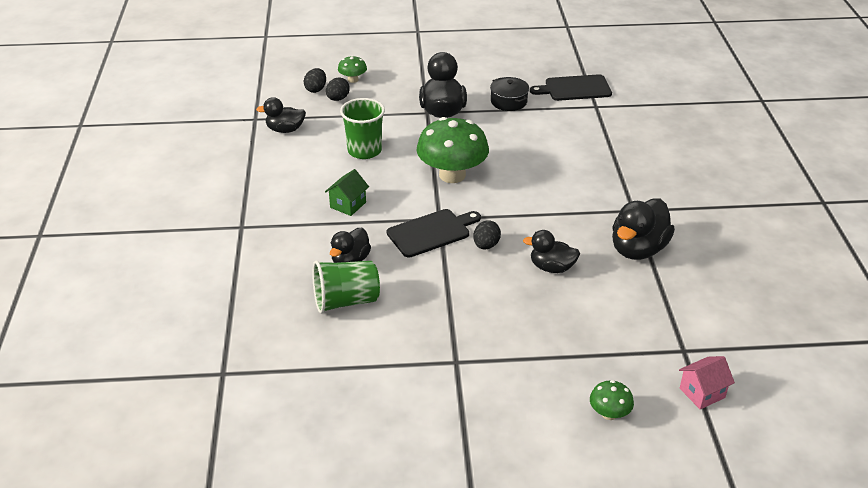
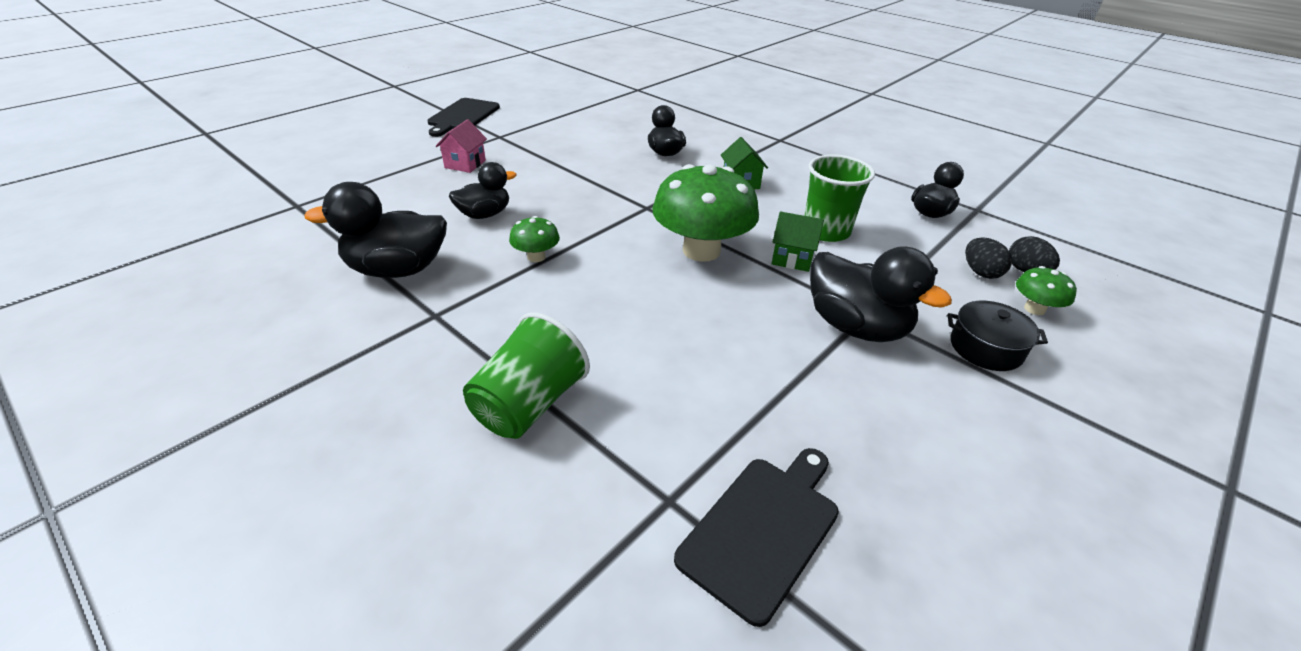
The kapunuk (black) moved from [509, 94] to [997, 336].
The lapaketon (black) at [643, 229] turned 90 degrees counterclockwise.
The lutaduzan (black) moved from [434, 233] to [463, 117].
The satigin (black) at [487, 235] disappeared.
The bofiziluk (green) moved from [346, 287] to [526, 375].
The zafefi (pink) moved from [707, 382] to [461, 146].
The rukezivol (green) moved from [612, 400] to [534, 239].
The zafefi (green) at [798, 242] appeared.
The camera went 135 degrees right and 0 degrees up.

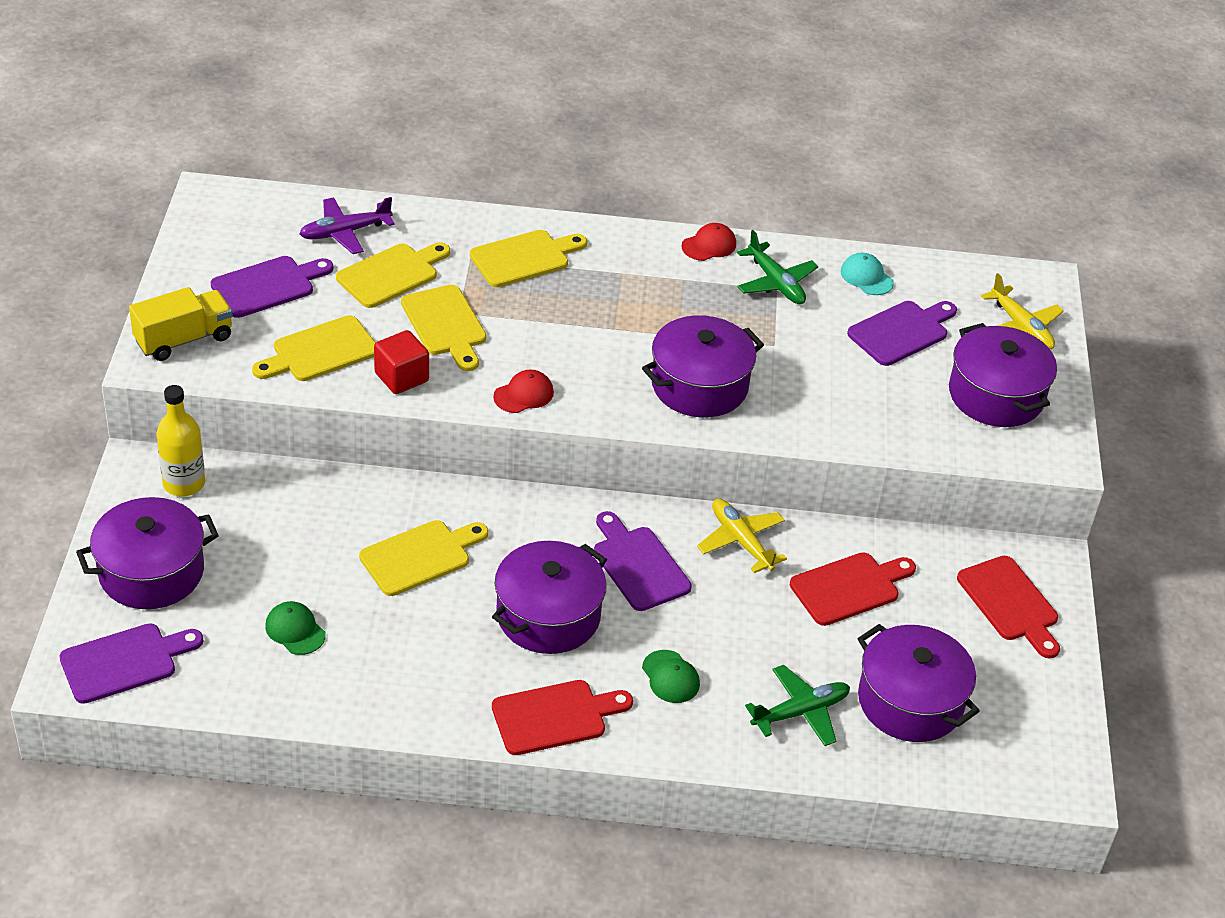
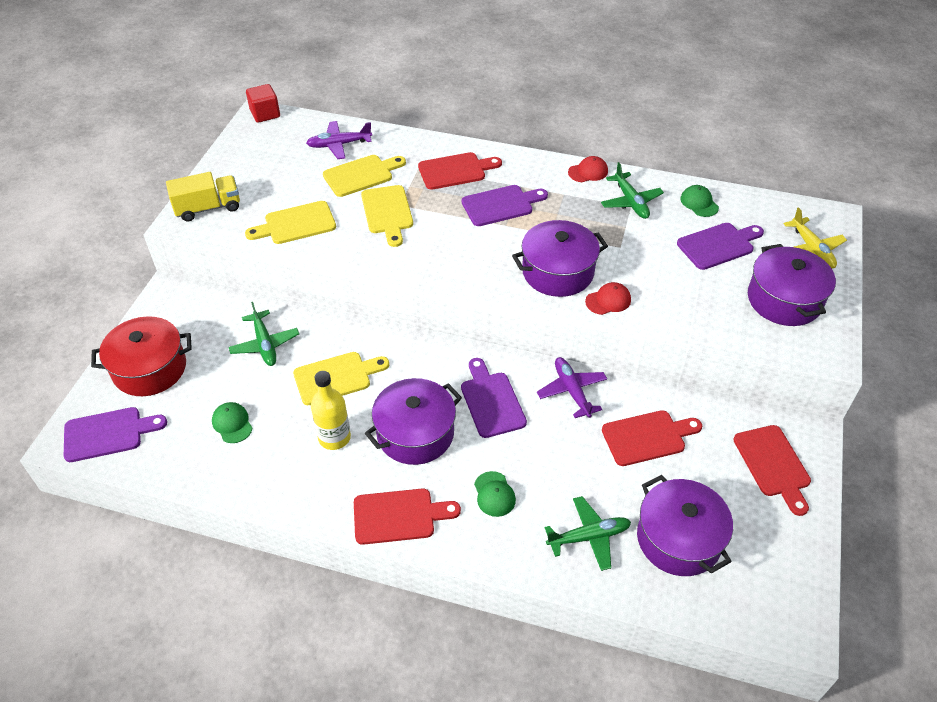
The lutaduzan (yellow) at [528, 258] became the lutaduzan (red) at [460, 171].
The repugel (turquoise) at [867, 274] became the repugel (green) at [699, 201].
The lutaduzan (purple) moved from [272, 287] to [505, 205].
The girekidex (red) moved from [401, 362] to [263, 103].
The repugel (red) moved from [523, 391] to [608, 298].
The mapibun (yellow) moved from [181, 441] to [331, 410].
The kapunuk (purple) at [147, 553] became the kapunuk (red) at [141, 356].
The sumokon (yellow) at [742, 536] became the sumokon (purple) at [572, 387].
The sumokon (green) at [264, 334] appeared.
The camera went 15 degrees right and 5 degrees up.

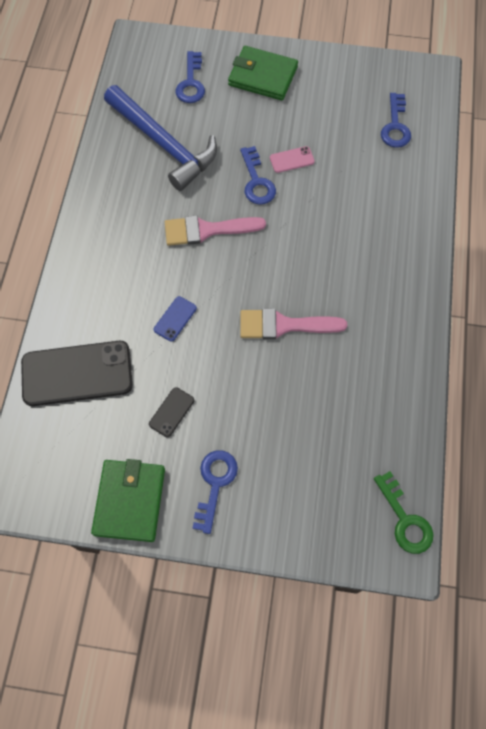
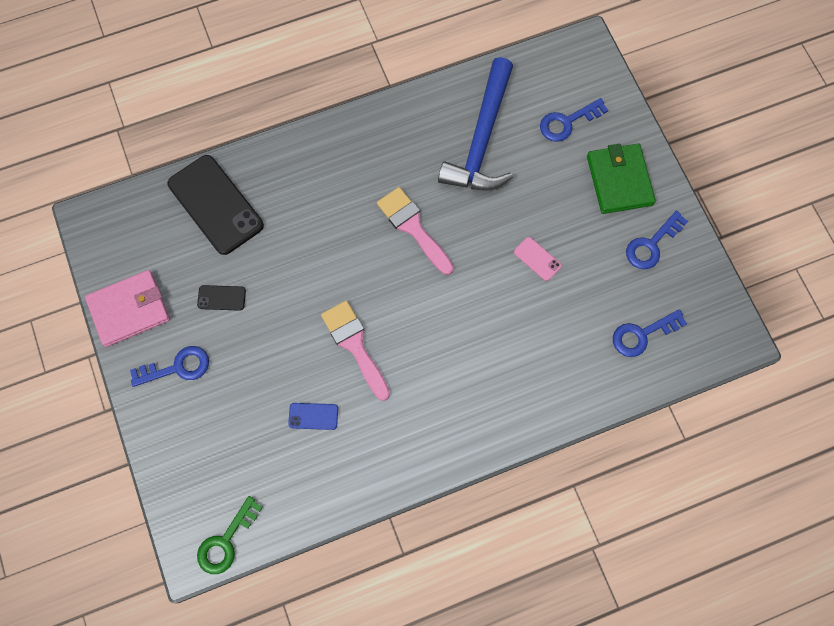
The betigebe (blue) moved from [258, 175] to [657, 240].
The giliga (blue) moved from [175, 319] to [313, 416].
The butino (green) at [128, 500] became the butino (pink) at [127, 308].
The camera went 60 degrees right and 5 degrees up.

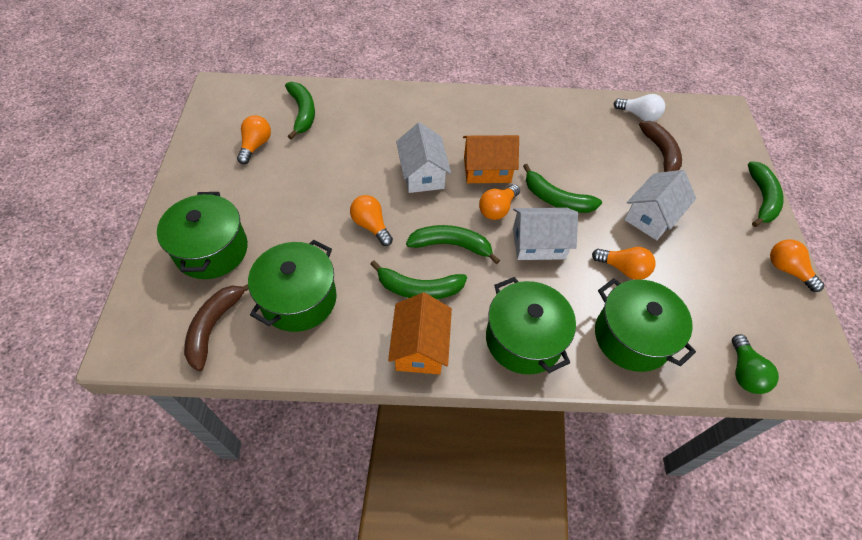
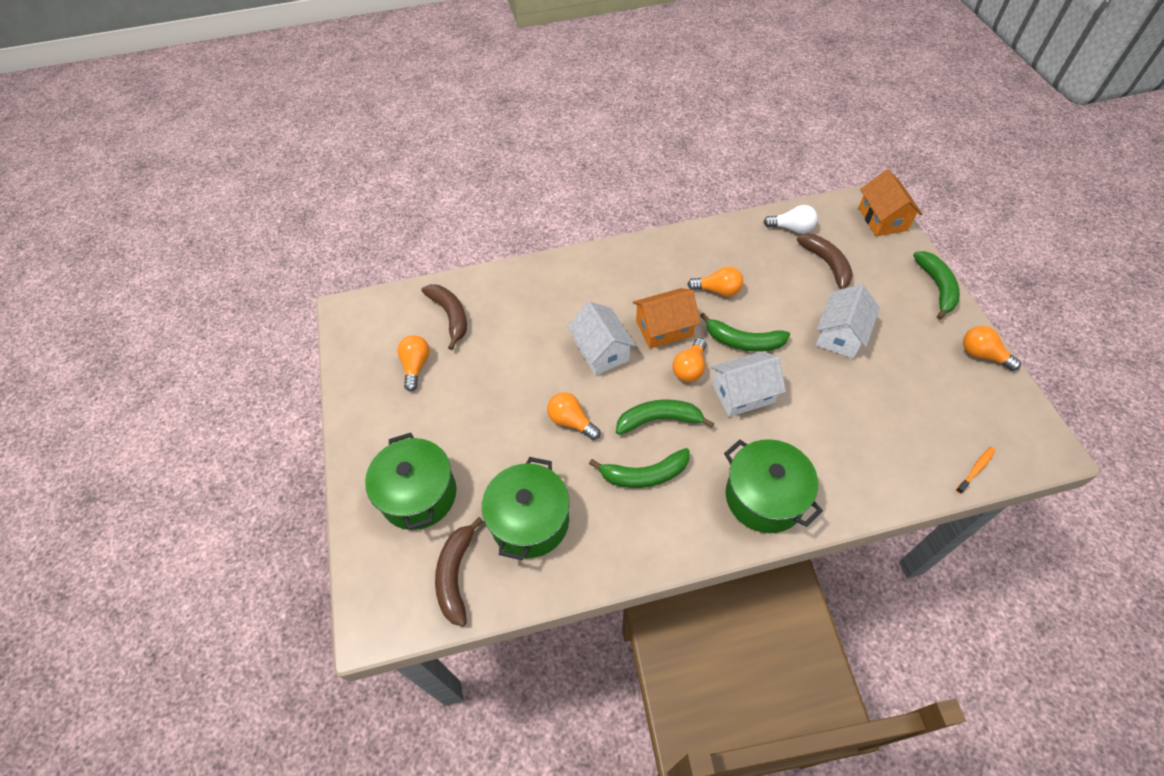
The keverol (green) at [300, 110] became the keverol (brown) at [444, 317].
The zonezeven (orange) moved from [624, 263] to [715, 282].
The kapunuk (green) at [645, 325] disappeared.
The zafefi (orange) moved from [420, 333] to [890, 202].
The zonezeven (green) at [755, 364] was replaced by the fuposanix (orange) at [976, 470].
The camera went 10 degrees left and 0 degrees up.

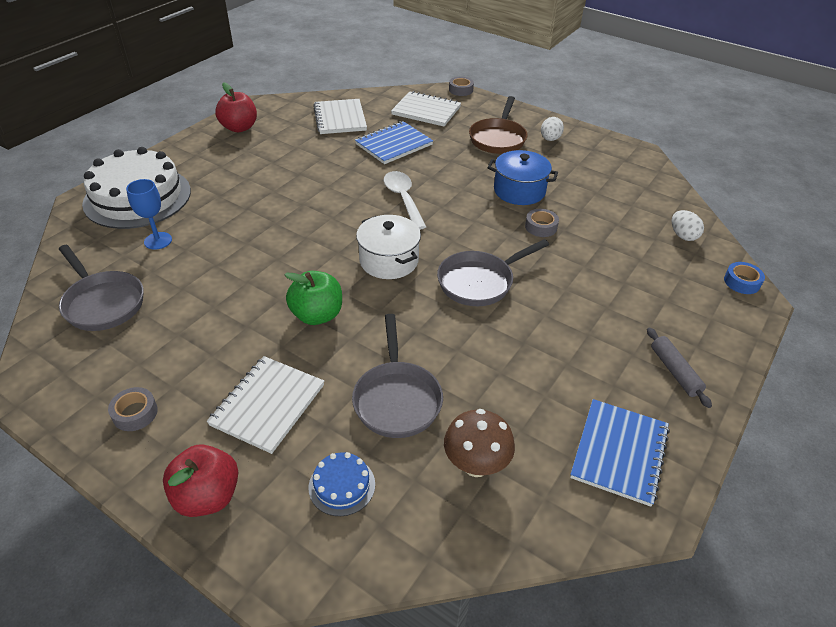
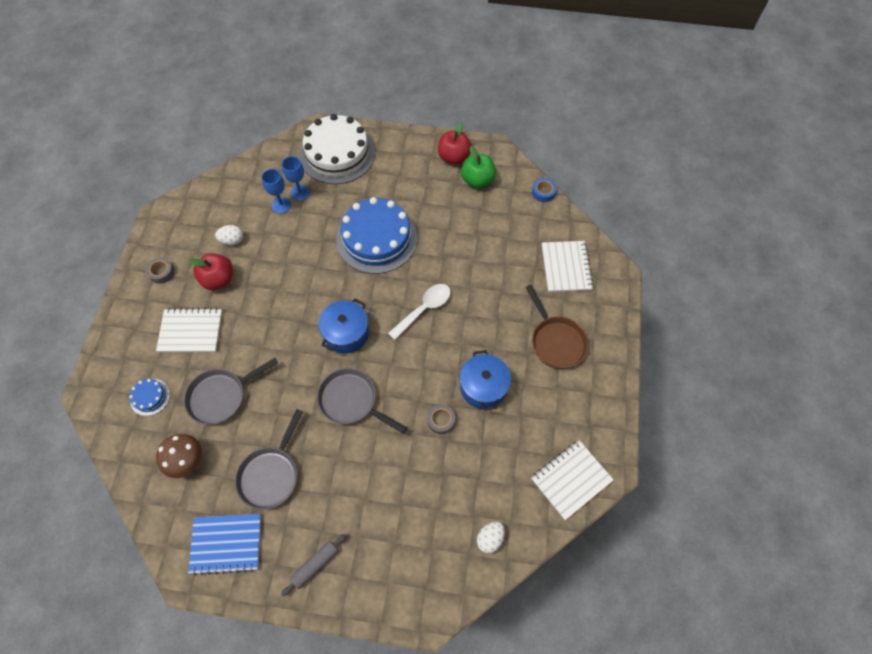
The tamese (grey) at [461, 86] disappeared.
The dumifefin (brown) at [498, 125] turned 105 degrees counterclockwise.
The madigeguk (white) moved from [340, 116] to [572, 480].
The satigin (white) moved from [552, 129] to [229, 235].
The madigeguk (blue) at [394, 142] disappeared.
The kapunuk (white) at [388, 247] became the kapunuk (blue) at [343, 326].
The dumifefin (grey) moved from [101, 288] to [269, 459].
The tamese (blue) moved from [744, 278] to [544, 190].
The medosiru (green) moved from [313, 298] to [478, 167].
The medosiru (red) moved from [200, 480] to [210, 271].
The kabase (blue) at [276, 191] appeared.
The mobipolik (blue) at [376, 235] appeared.
The camera went 65 degrees right and 20 degrees up.

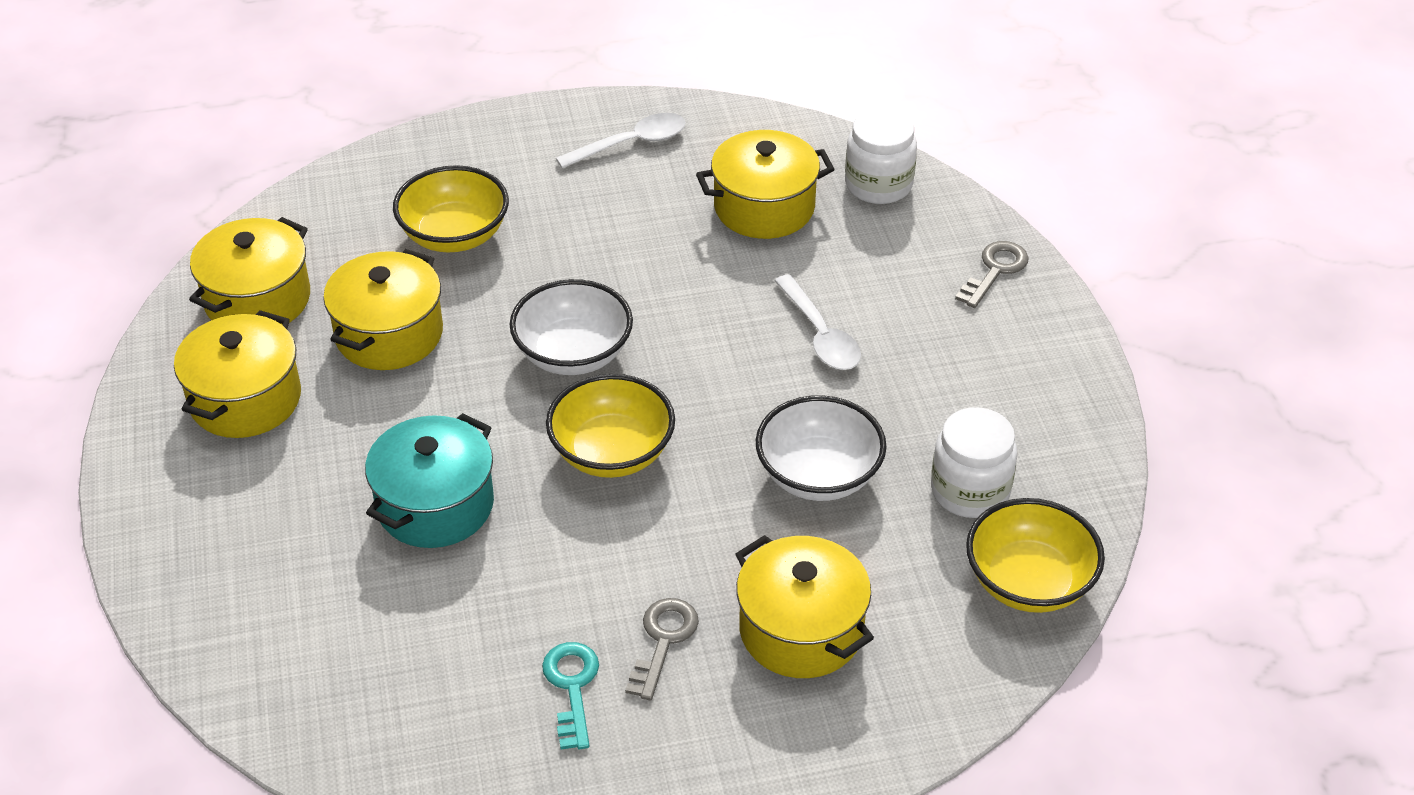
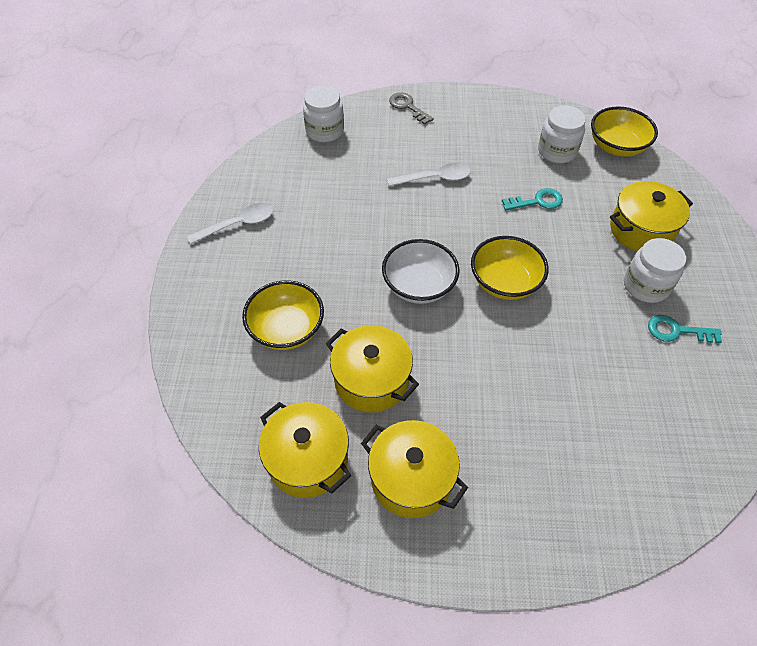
The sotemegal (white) at [621, 141] turned 75 degrees clockwise.
The kapunuk (yellow) at [765, 184] disappeared.
The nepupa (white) at [821, 448] was replaced by the betigebe (turquoise) at [532, 199].
The kapunuk (turquoise) at [429, 480] disappeared.
The betigebe (grey) at [662, 649] was replaced by the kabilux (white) at [655, 270].
The camera went 75 degrees left and 10 degrees up.

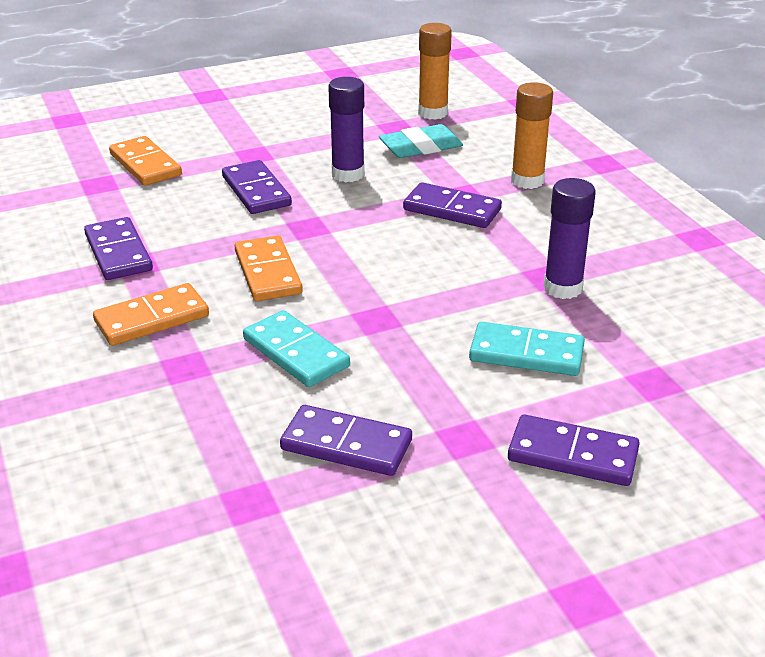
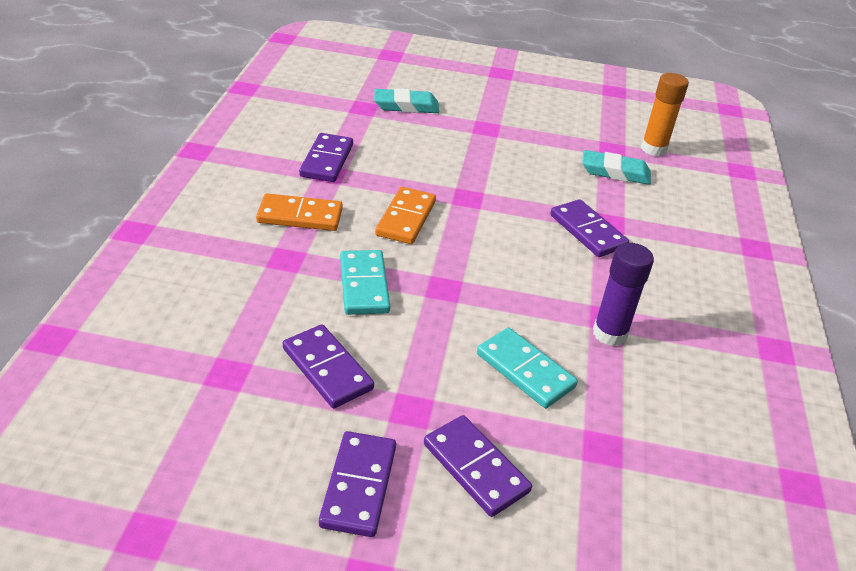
The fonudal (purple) at [346, 129] disappeared.
The fonudal (orange) at [532, 135] disappeared.
The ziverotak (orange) at [145, 161] was replaced by the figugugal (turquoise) at [406, 100].
The ziverotak (purple) moved from [257, 187] to [357, 484].
The camera went 30 degrees right and 5 degrees up.

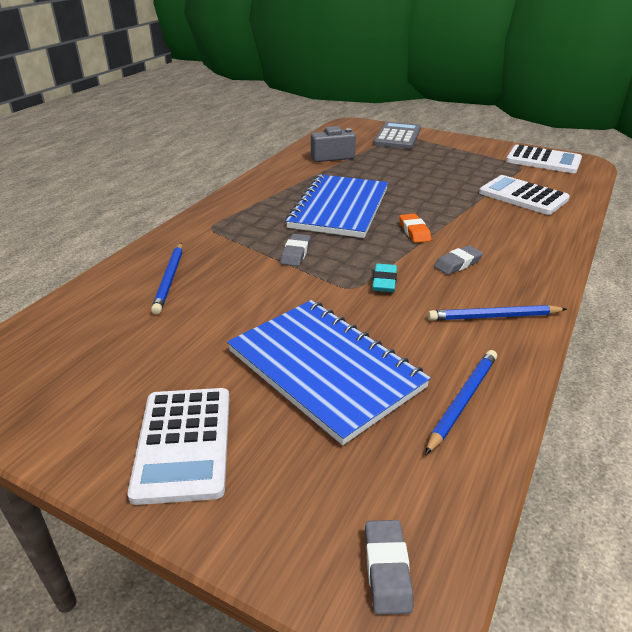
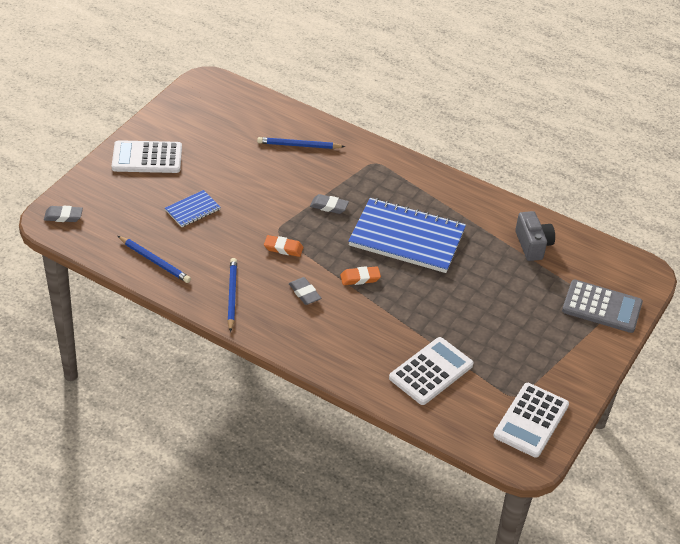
The figugugal (turquoise) at [384, 278] became the figugugal (orange) at [283, 246].
The madigeguk (blue) at [329, 372] changed to 0.46 times the size.
The camera went 90 degrees right and 10 degrees up.

